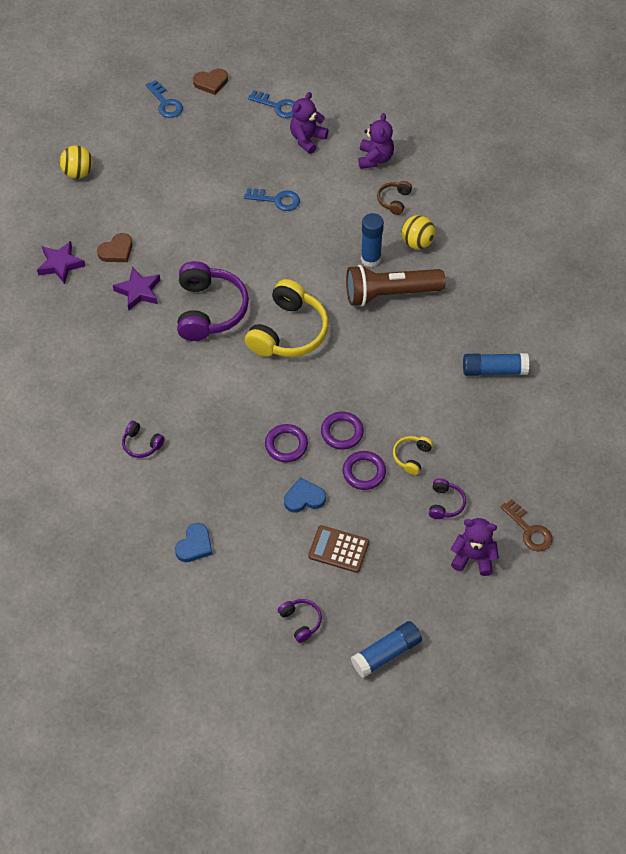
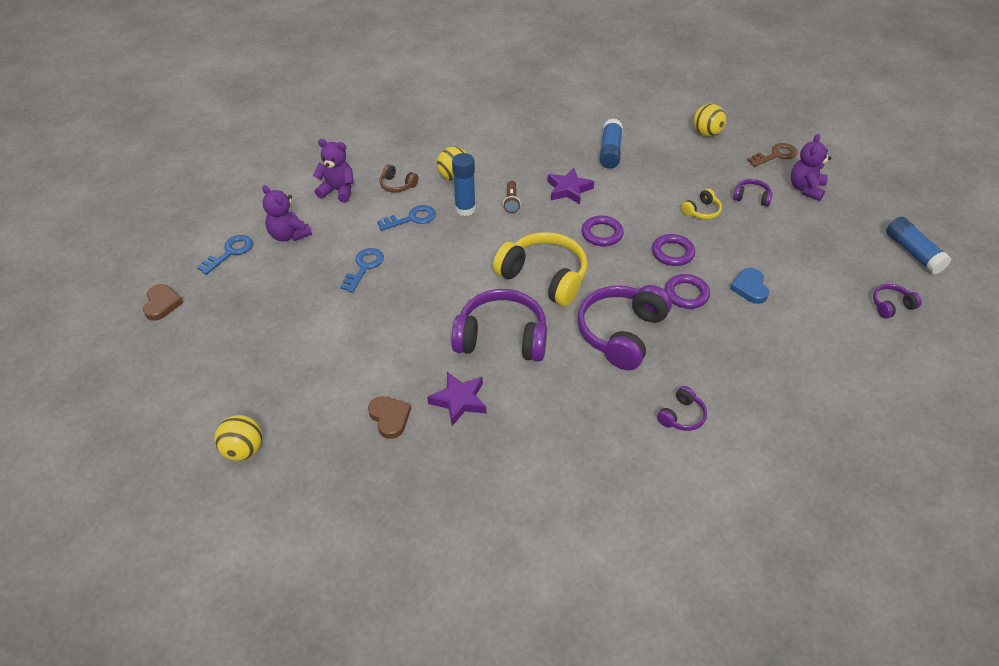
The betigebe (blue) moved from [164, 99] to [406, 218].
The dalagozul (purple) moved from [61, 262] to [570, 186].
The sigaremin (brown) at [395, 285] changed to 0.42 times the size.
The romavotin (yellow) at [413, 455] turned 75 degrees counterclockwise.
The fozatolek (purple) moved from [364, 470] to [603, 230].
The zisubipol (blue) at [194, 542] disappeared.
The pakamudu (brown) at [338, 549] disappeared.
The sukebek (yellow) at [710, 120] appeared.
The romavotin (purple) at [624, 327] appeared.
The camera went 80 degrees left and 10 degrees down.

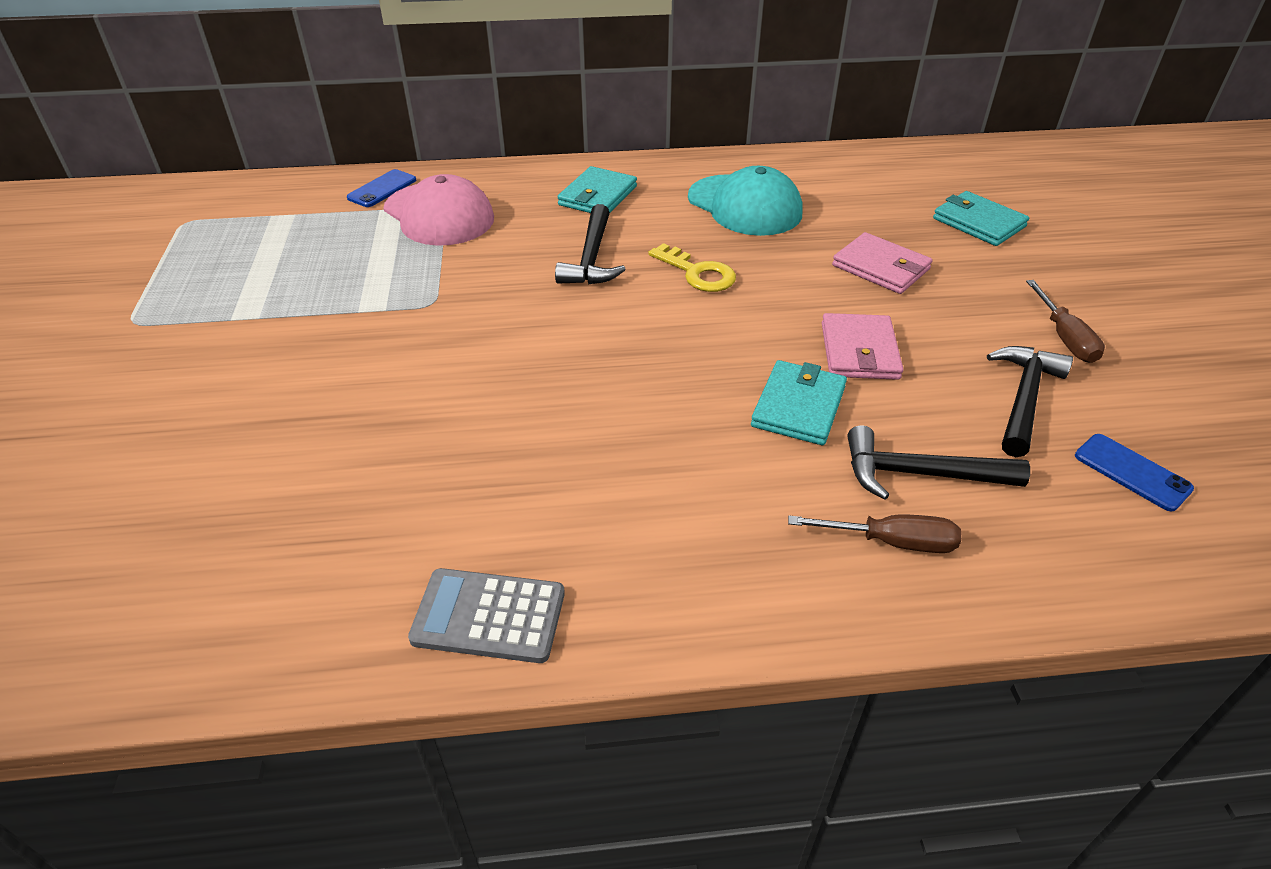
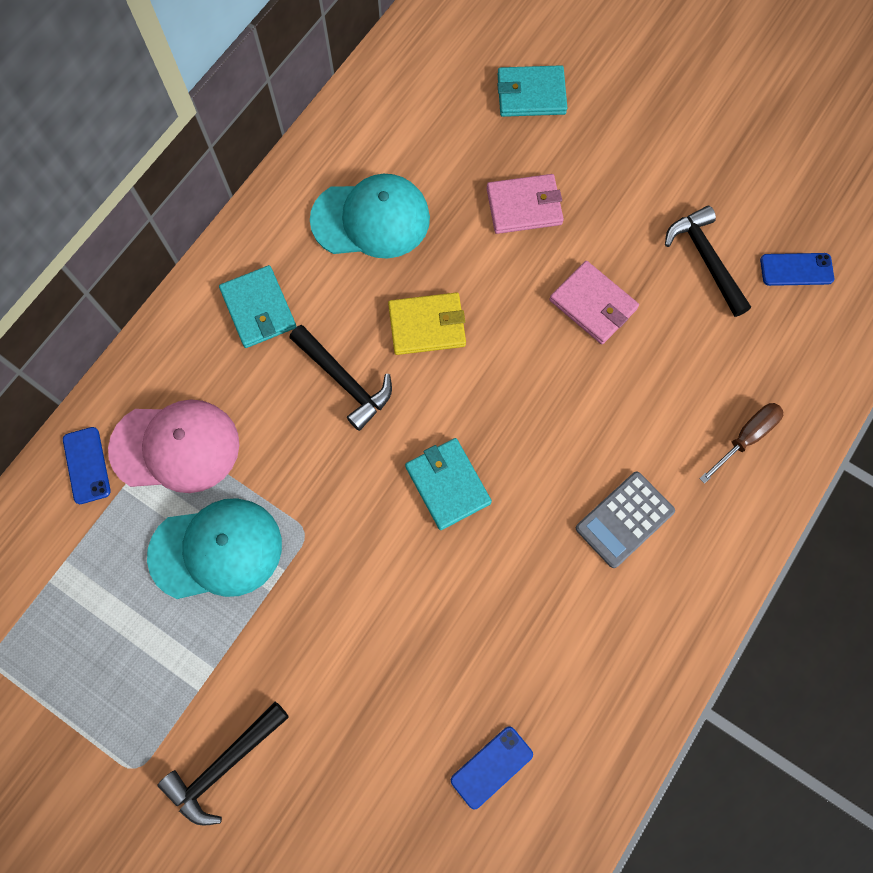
The betigebe (yellow) at [692, 267] was replaced by the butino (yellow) at [427, 323].
The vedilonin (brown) at [1065, 321] disappeared.
The butino (turquoise) moved from [799, 402] to [448, 484].
The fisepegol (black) moved from [938, 462] to [223, 764].
The pakamudu (grey) moved from [486, 615] to [625, 520].
The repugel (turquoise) at [214, 548] appeared.
The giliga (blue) at [492, 767] appeared.
The camera went 50 degrees left and 30 degrees up.

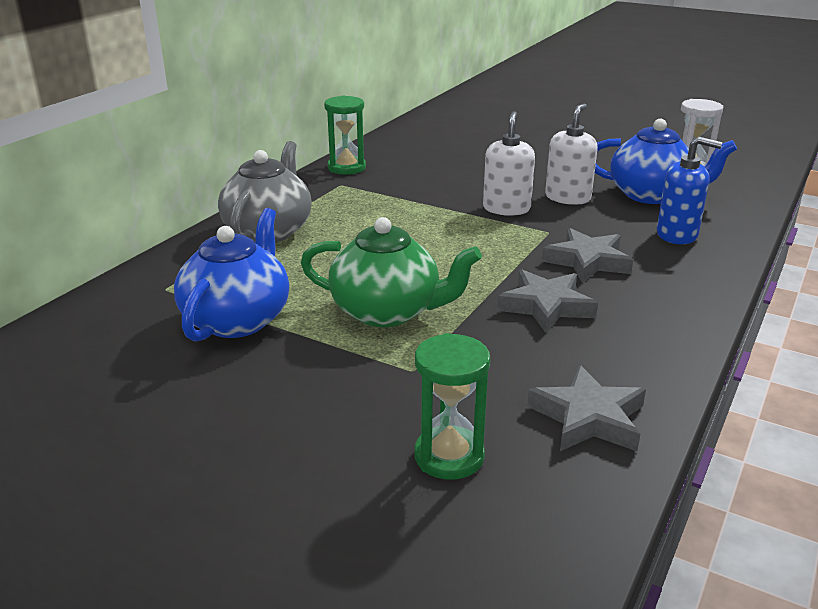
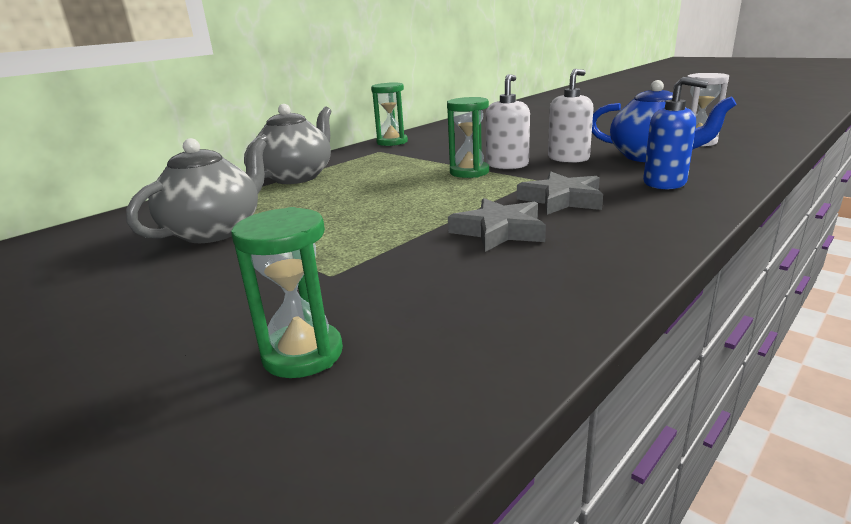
The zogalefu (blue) at [231, 275] became the zogalefu (grey) at [196, 190].
The zogalefu (green) at [391, 272] disappeared.
The dalagozul (grey) at [586, 408] disappeared.
The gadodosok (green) at [468, 137] appeared.
The camera went 15 degrees right and 5 degrees down.

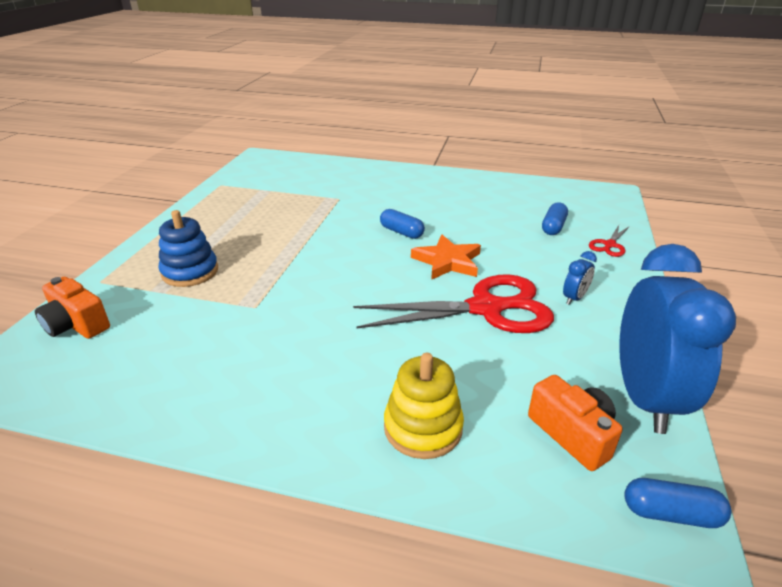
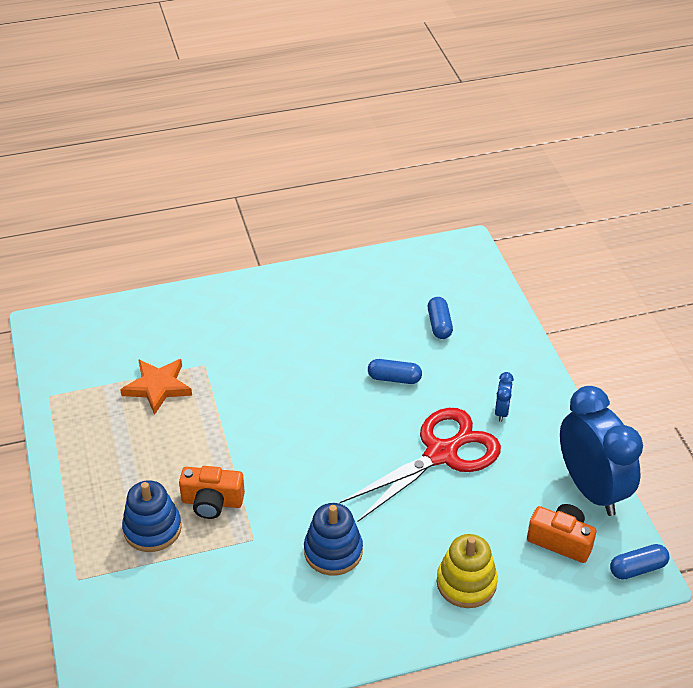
The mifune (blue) moved from [402, 224] to [395, 371].
The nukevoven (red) at [609, 241] disappeared.
The dalagozul (orange) moved from [446, 257] to [156, 387].
The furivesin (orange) moved from [72, 308] to [212, 492].
The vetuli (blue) at [333, 539] appeared.
The camera went 30 degrees left and 10 degrees up.

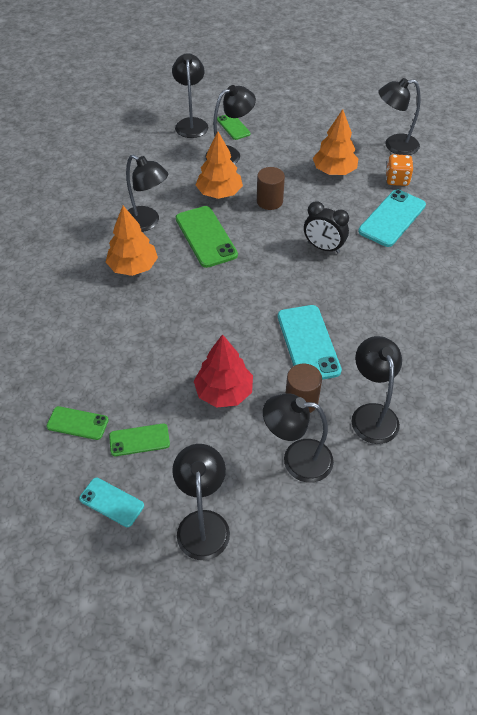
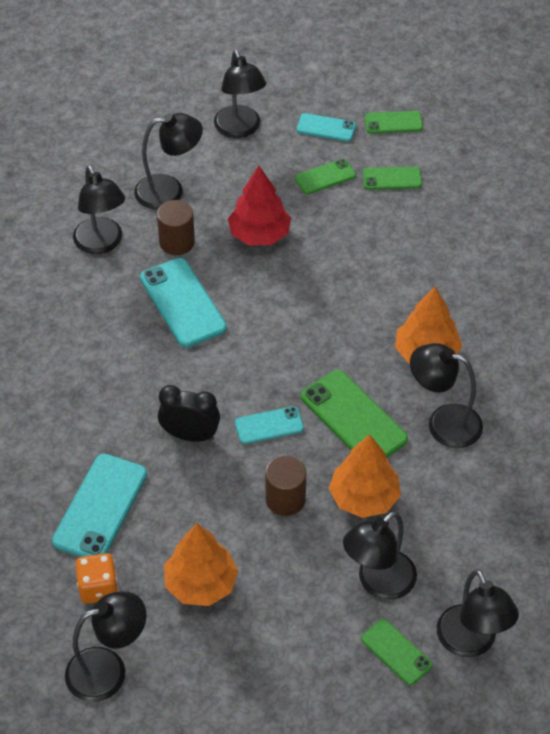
The giliga (green) at [394, 122] appeared.
The giliga (turquoise) at [269, 425] appeared.
The camera went 165 degrees right and 0 degrees up.

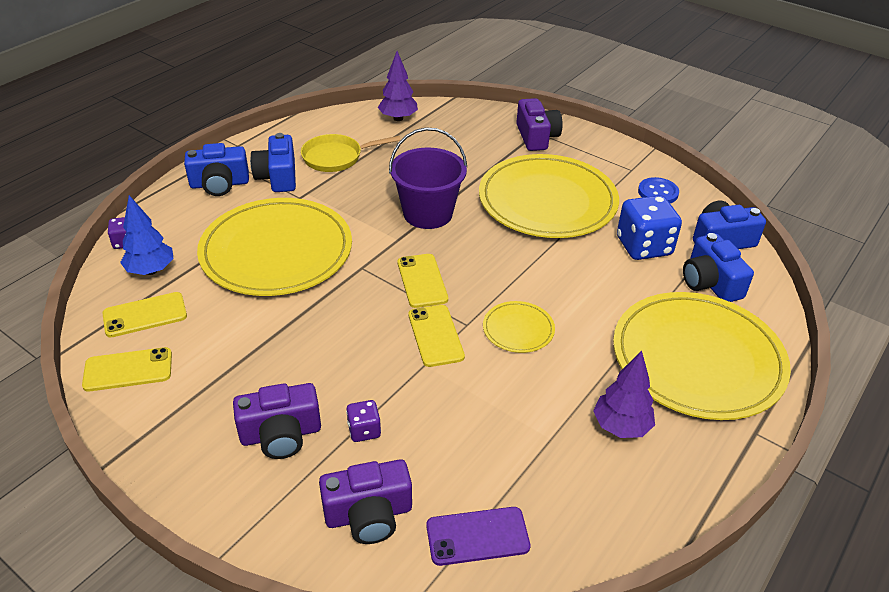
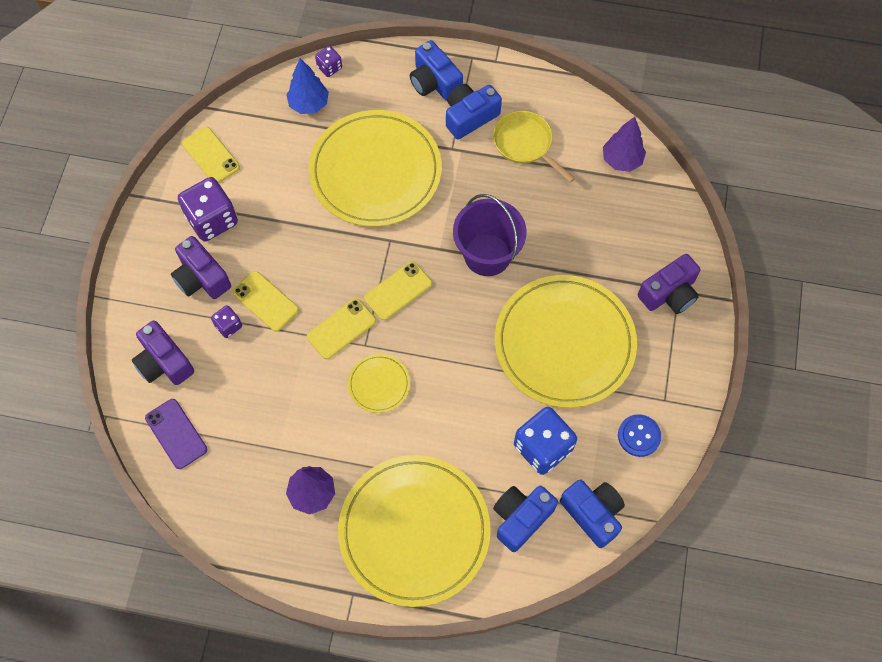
The giliga (yellow) moved from [144, 315] to [265, 301].
The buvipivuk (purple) at [208, 209] appeared.
The camera went 65 degrees right and 25 degrees up.

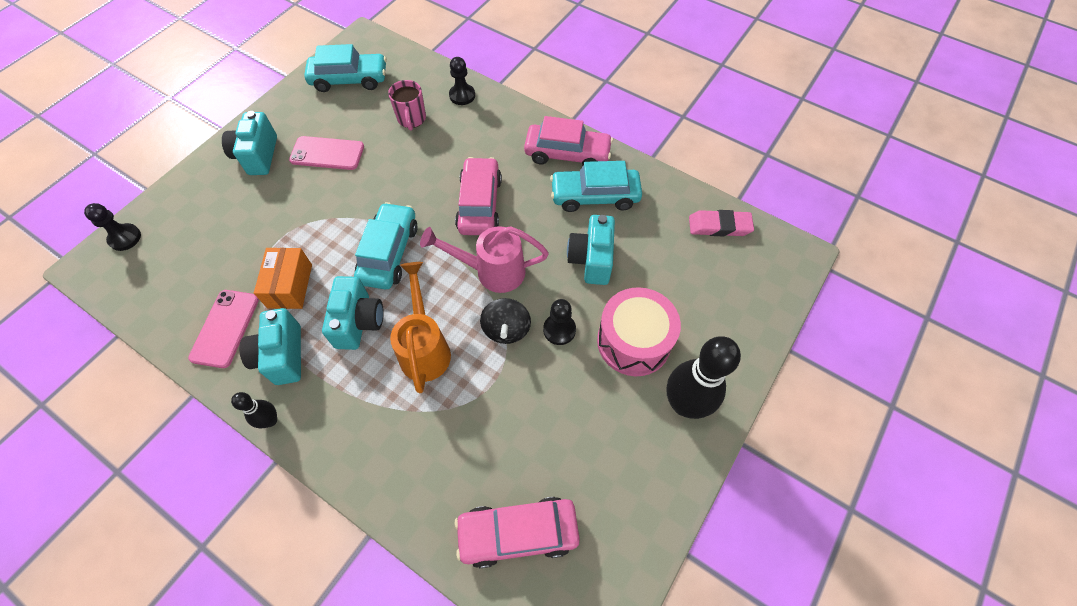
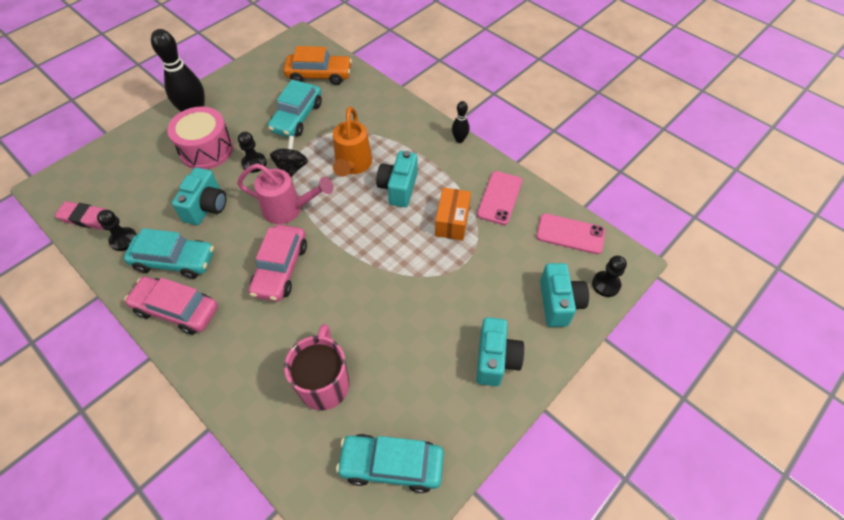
The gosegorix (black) moved from [462, 81] to [117, 230].
The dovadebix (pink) at [407, 105] changed to 1.52 times the size.
The giliga (pink) moved from [326, 153] to [570, 233].
The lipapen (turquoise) moved from [386, 245] to [295, 108].
The furivesin (turquoise) moved from [270, 346] to [564, 295].
The lipapen (pink) at [517, 532] became the lipapen (orange) at [317, 65].
The camera went 170 degrees left and 5 degrees down.

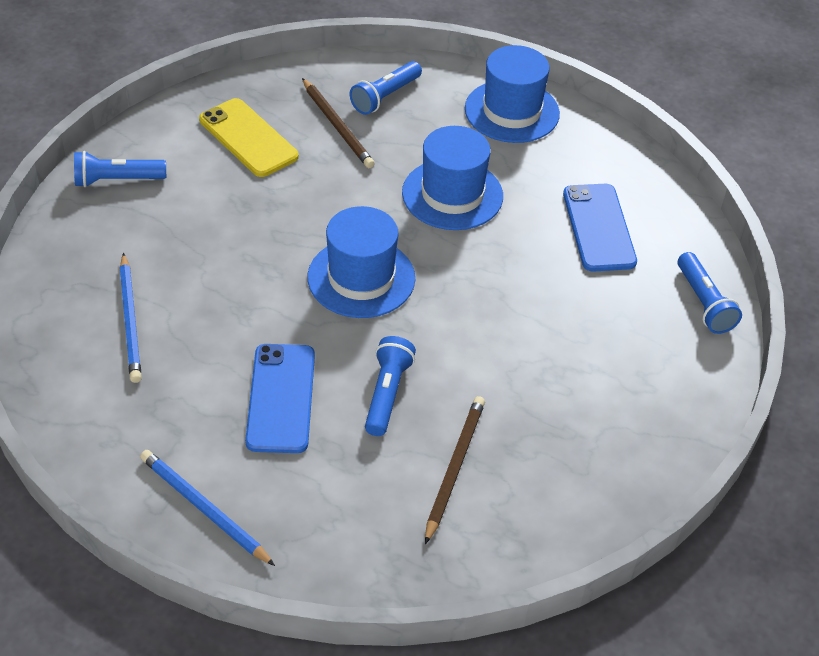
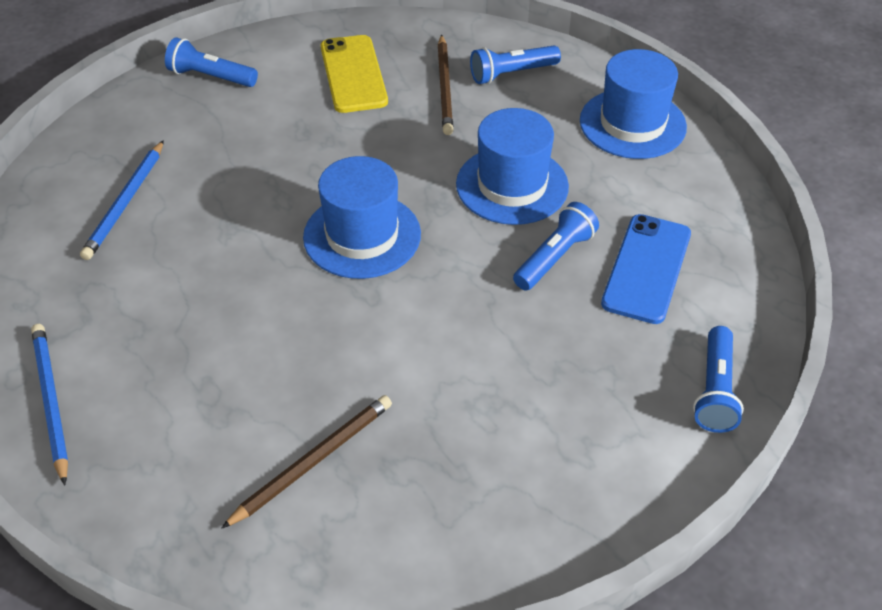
The sigaremin (blue) moved from [390, 386] to [556, 246].
The giliga (blue) at [280, 398] disappeared.
The camera went 30 degrees right and 0 degrees up.

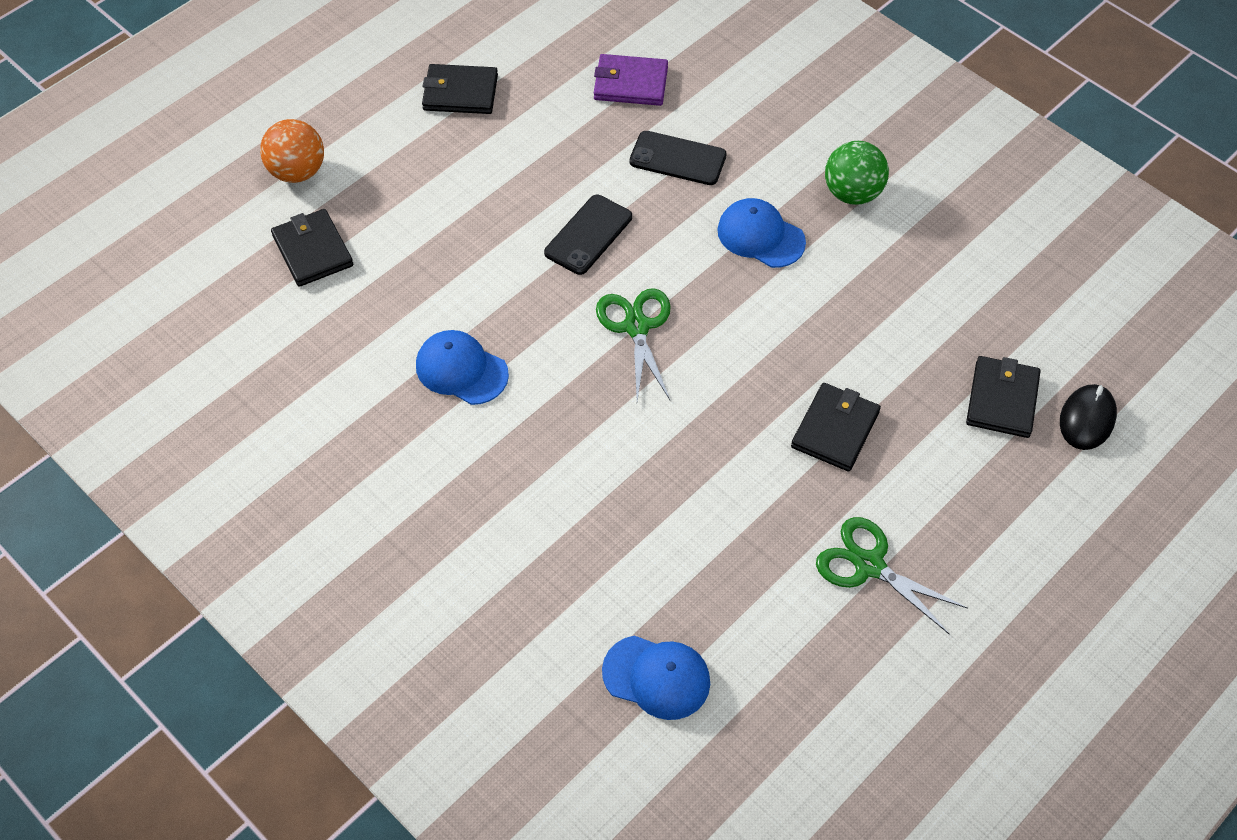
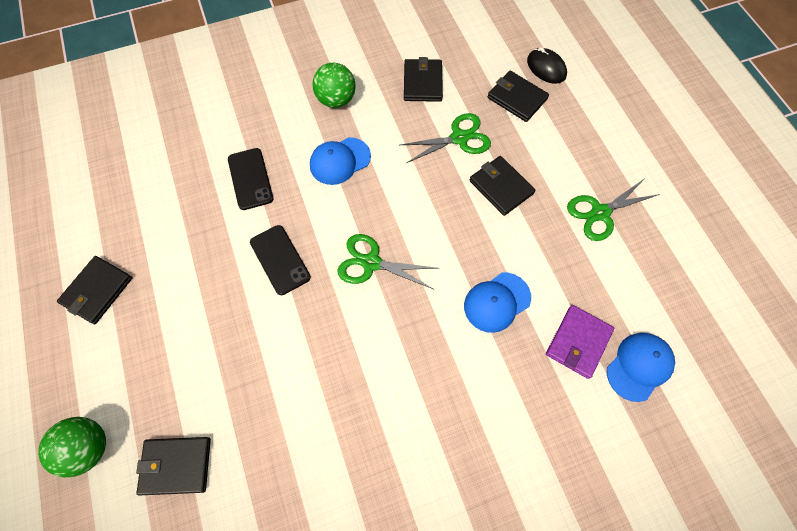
The butino (purple) moved from [631, 80] to [580, 342].
The sukebek (orange) at [292, 151] became the sukebek (green) at [72, 447].
The giliga (black) at [678, 158] turned 60 degrees counterclockwise.
The repugel (blue) moved from [462, 367] to [497, 302].
The butino (black) at [423, 79] appeared.
The nukevoven (green) at [445, 138] appeared.
The camera went 65 degrees left and 10 degrees up.

